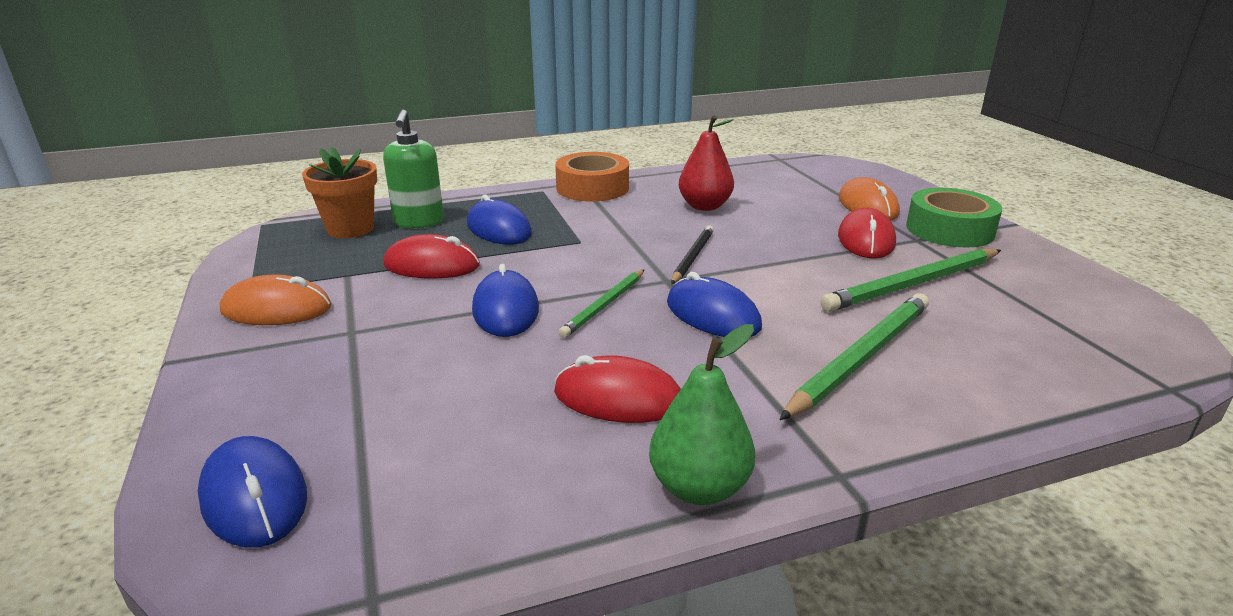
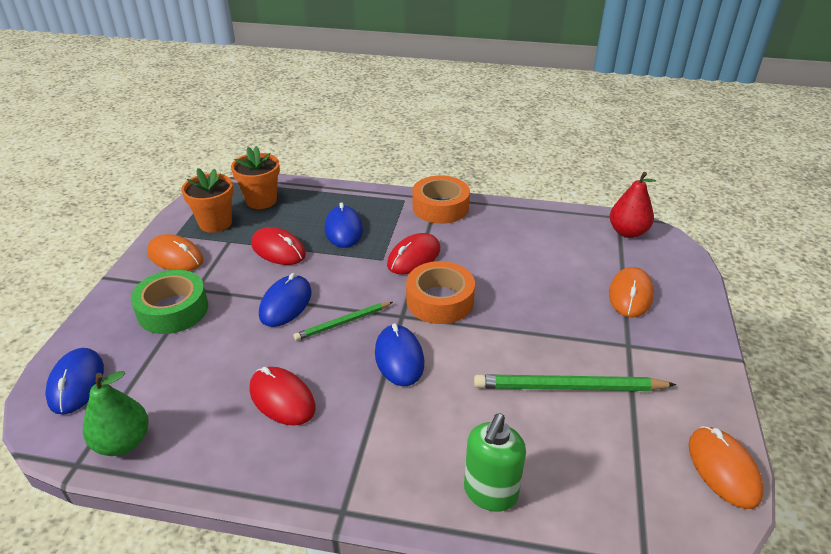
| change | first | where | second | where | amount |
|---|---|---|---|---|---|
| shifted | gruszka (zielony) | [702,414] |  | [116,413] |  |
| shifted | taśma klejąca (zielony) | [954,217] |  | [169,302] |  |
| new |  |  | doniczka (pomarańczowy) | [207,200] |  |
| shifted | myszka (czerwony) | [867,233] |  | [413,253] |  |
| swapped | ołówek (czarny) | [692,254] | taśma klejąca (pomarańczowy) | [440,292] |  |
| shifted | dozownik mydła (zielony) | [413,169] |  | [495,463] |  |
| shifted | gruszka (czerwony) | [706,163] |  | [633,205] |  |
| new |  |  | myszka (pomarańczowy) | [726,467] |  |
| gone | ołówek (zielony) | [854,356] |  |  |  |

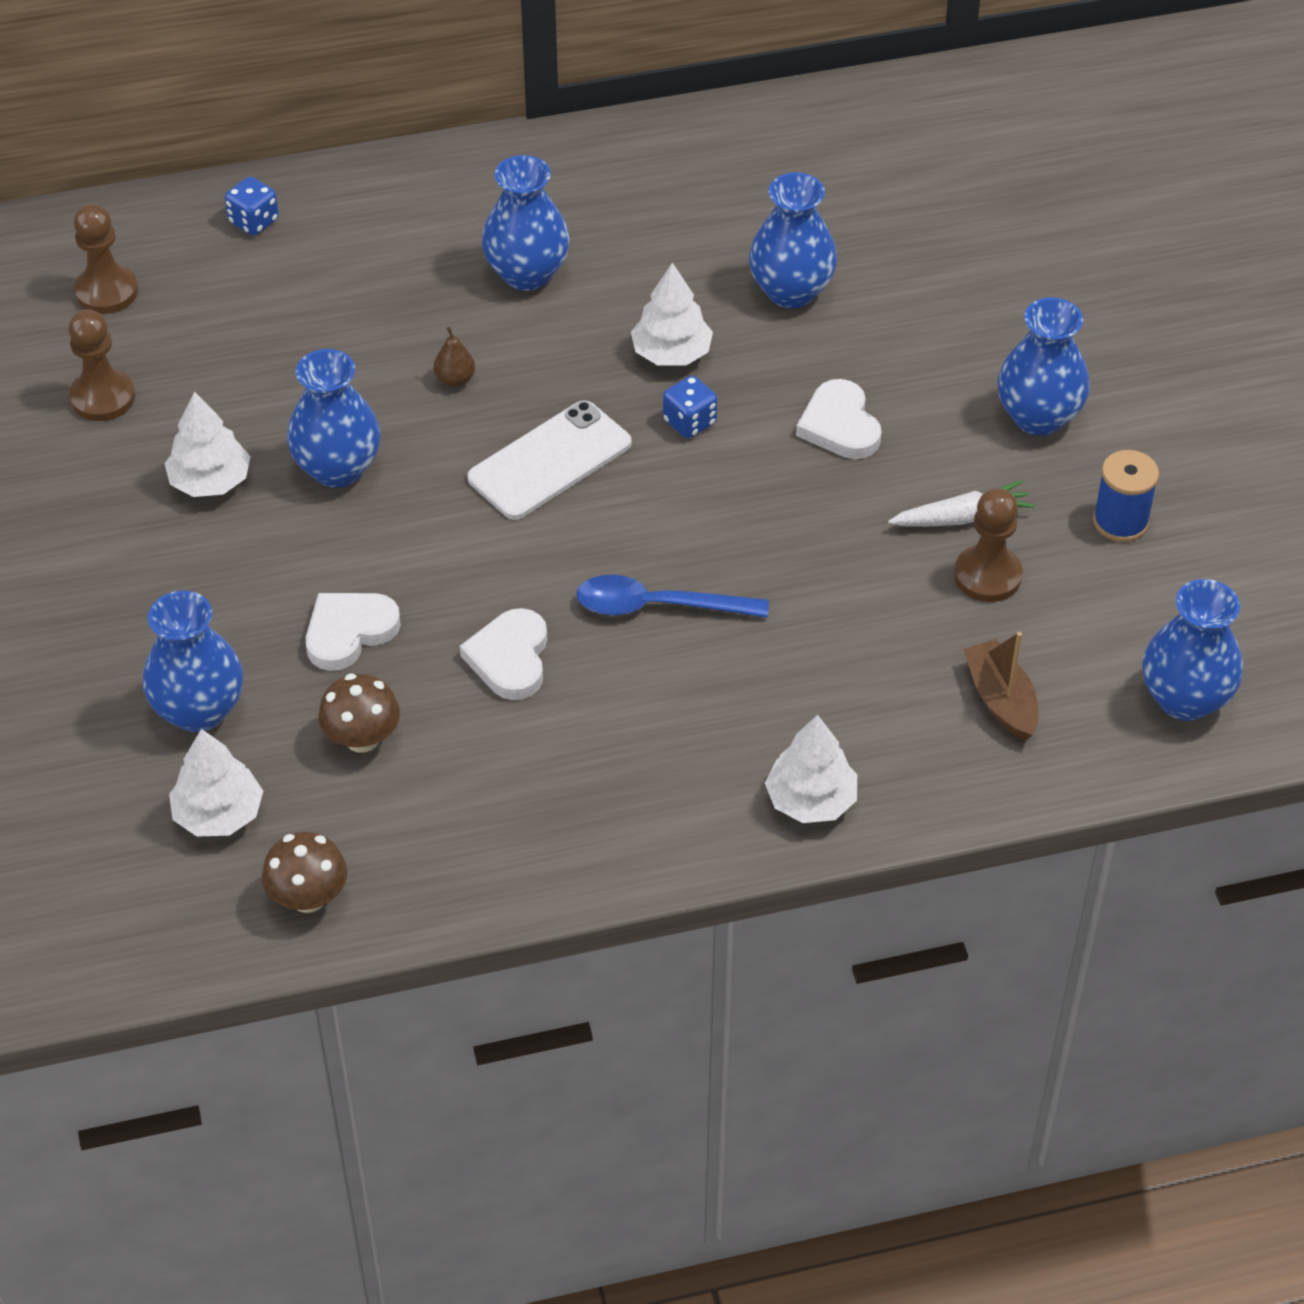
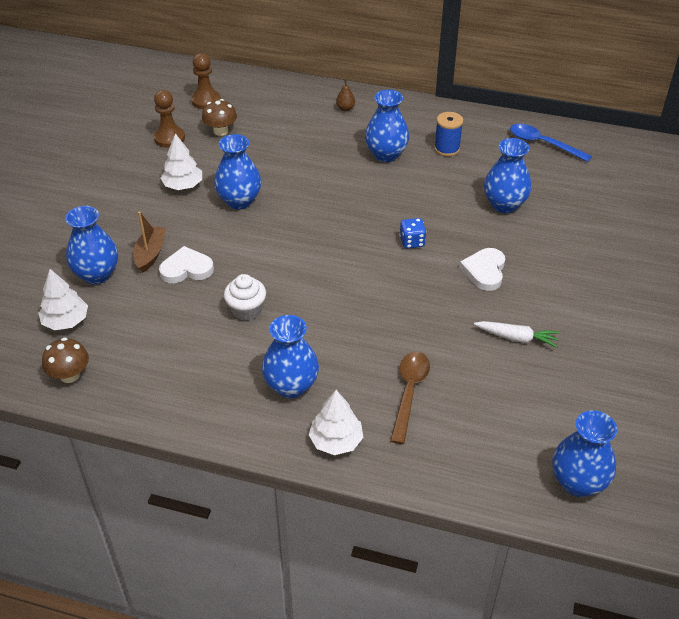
| change | first | where | second | where | amount |
|---|---|---|---|---|---|
| shifted | łódka (brązowy) | [1001,686] |  | [149,242] |  |
| shifted | grzyb (brązowy) | [359,713] |  | [219,117] |  |
| swapped | serce (biały) | [503,654] | muffinka (biały) | [245,297] |  |
| shifted | wazon (niebieski) | [1043,366] |  | [290,356] |  |
| shifted | gruszka (brązowy) | [454,357] |  | [345,95] |  |
| new |  |  | łyżka (brązowy) | [410,398] |  |
| shifted | szpulka (niebieski) | [1126,496] |  | [448,134] |  |
| shifted | łyżka (niebieski) | [672,596] |  | [551,143] |  |
| gone | kostka do gry (niebieski) | [252,206] |  |  |  |
| gone | telefon (biały) | [549,460] |  |  |  |
| gone | drzewko (biały) | [672,314] |  |  |  |
| gone | pionek (brązowy) | [988,545] |  |  |  |

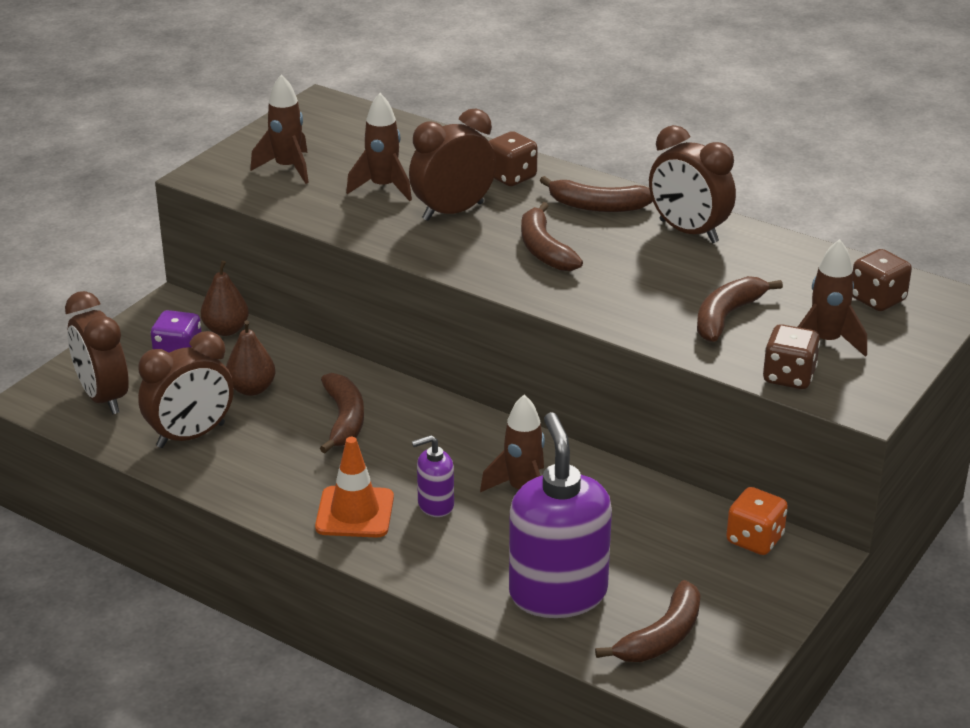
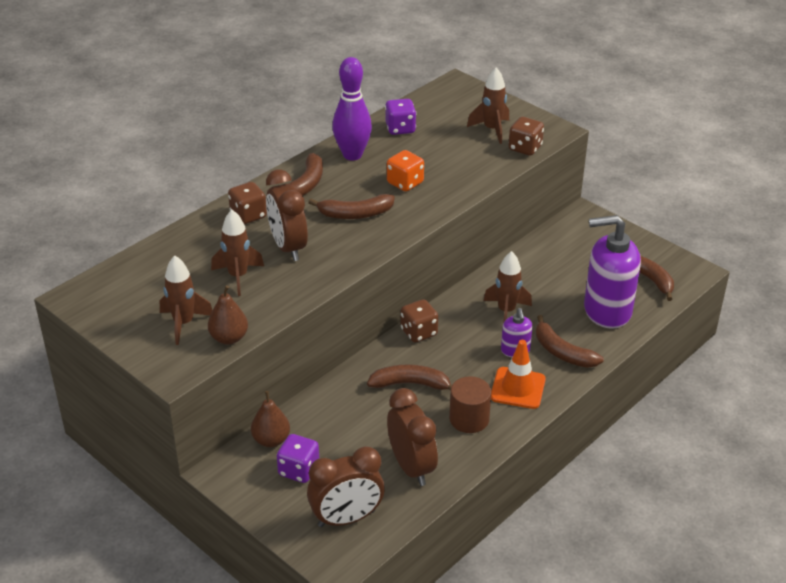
| change | first | where | second | where | amount |
|---|---|---|---|---|---|
| shifted | gruszka (brązowy) | [251,358] |  | [228,315] |  |
| swapped | budzik (brązowy) | [692,184] | kręgiel (fioletowy) | [352,109] |  |
| new |  |  | kostka do gry (fioletowy) | [400,117] |  |
| shifted | kostka do gry (pomarańczowy) | [757,521] |  | [405,170] |  |
| shifted | kostka do gry (brązowy) | [882,280] |  | [419,321] |  |
| new |  |  | walec (brązowy) | [470,404] |  |
| shifted | banan (brązowy) | [740,309] |  | [570,341] |  |

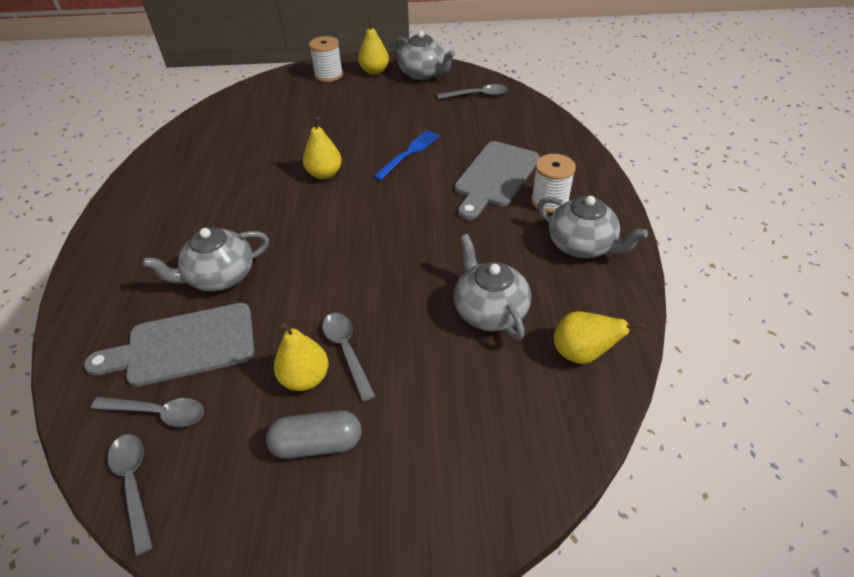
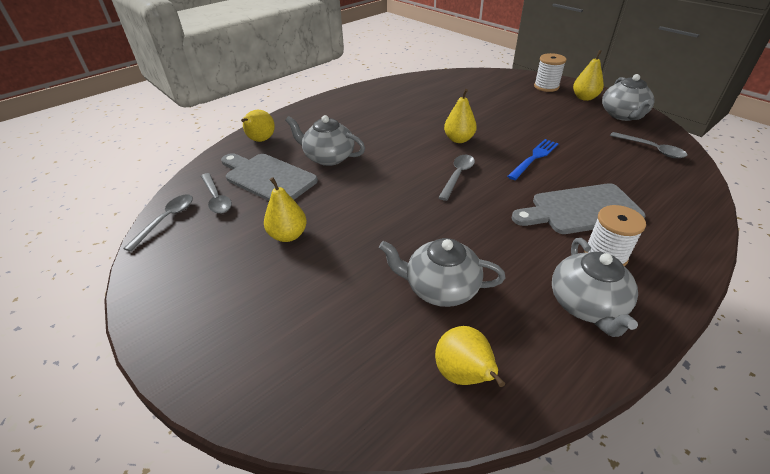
| change | first | where | second | where | amount |
|---|---|---|---|---|---|
| new |  |  | gruszka (żółty) | [258,126] |  |
| rotated | imbryk (szary) | [492,287] |  | [442,272] | 105 degrees counterclockwise |
| shifted | łyżka (szary) | [348,357] |  | [456,178] |  |
| rotated | widelec (niebieski) | [406,155] |  | [533,159] | 45 degrees counterclockwise |
| gone | kapsułka (szary) | [314,434] |  |  |  |

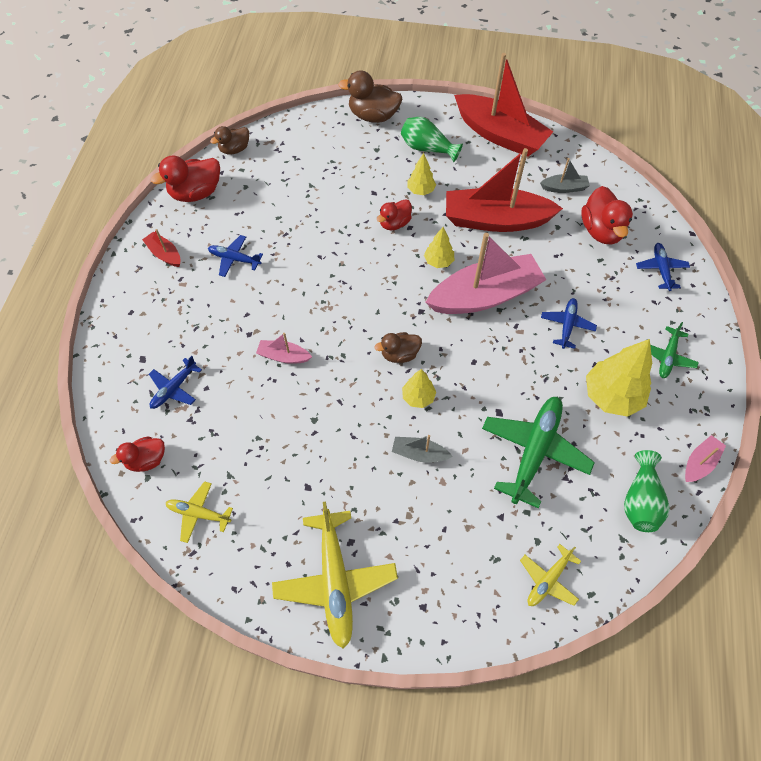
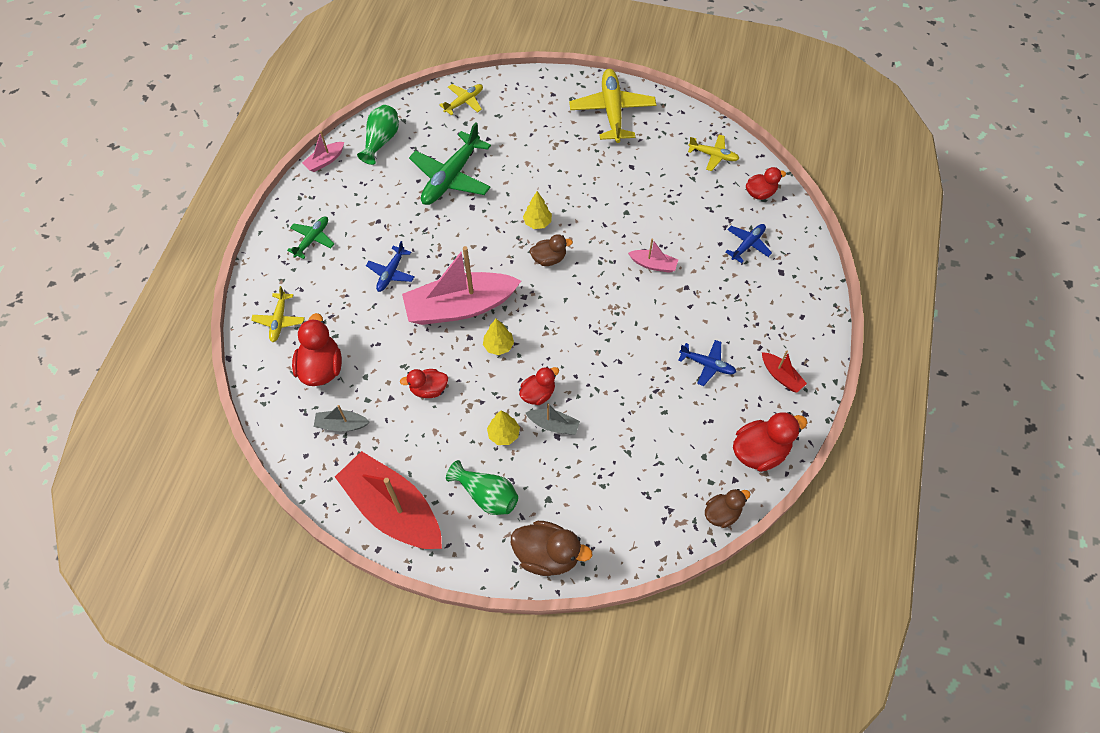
| change | first | where | second | where | amount |
|---|---|---|---|---|---|
| repainted | samolot (niebieski) | [663,267] | samolot (żółty) | [278,314] |  |
| swapped | łódka (czerwony) | [504,190] | kaczka (czerwony) | [424,383] |  |
| shifted | łódka (szary) | [422,449] |  | [553,419] |  |
| gone | drzewko (żółty) | [619,378] |  |  |  |

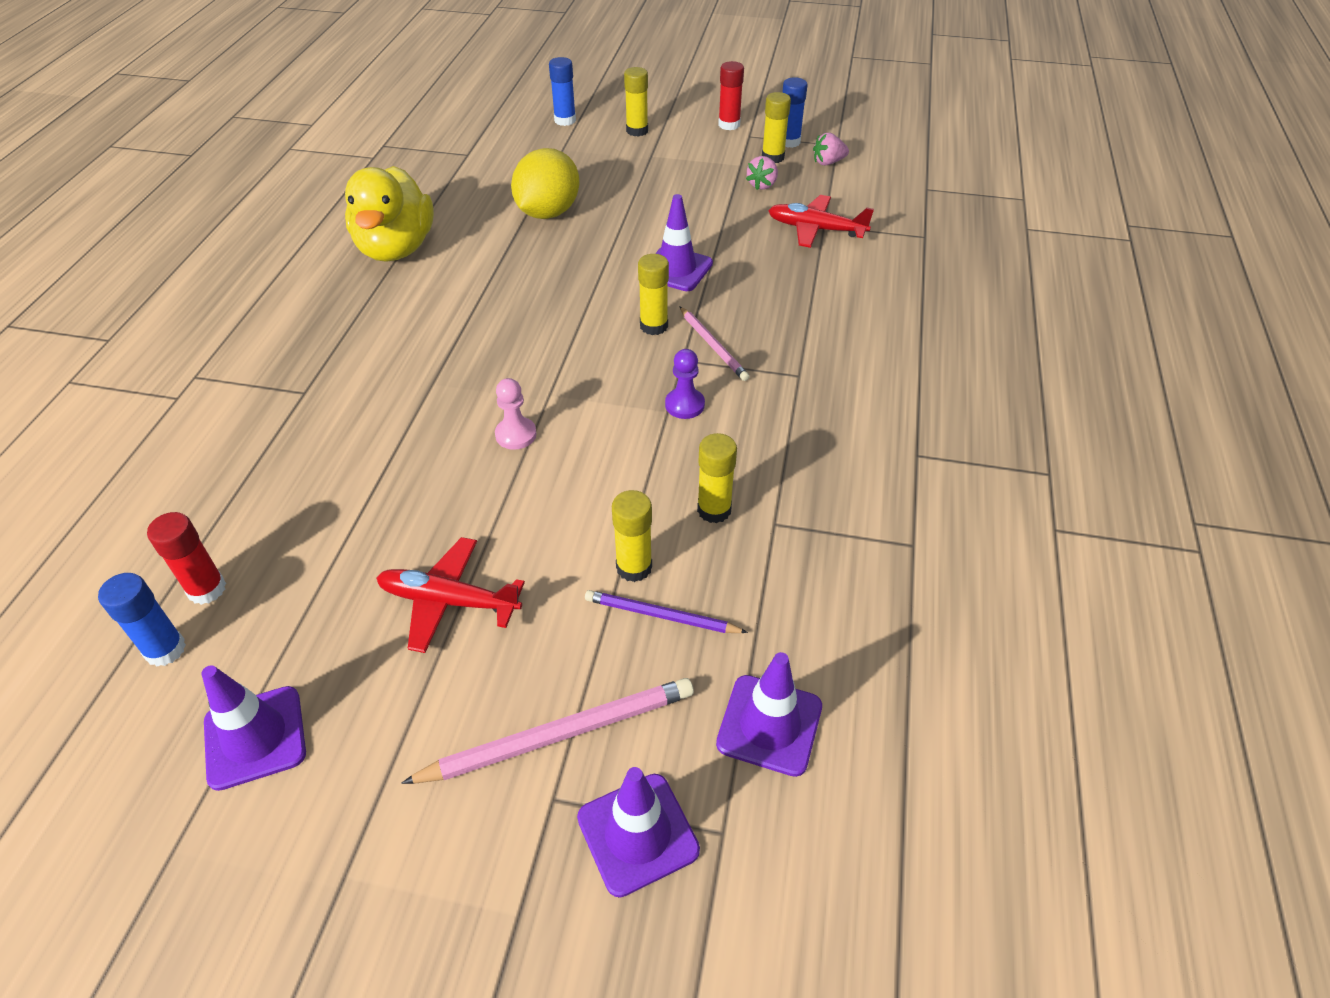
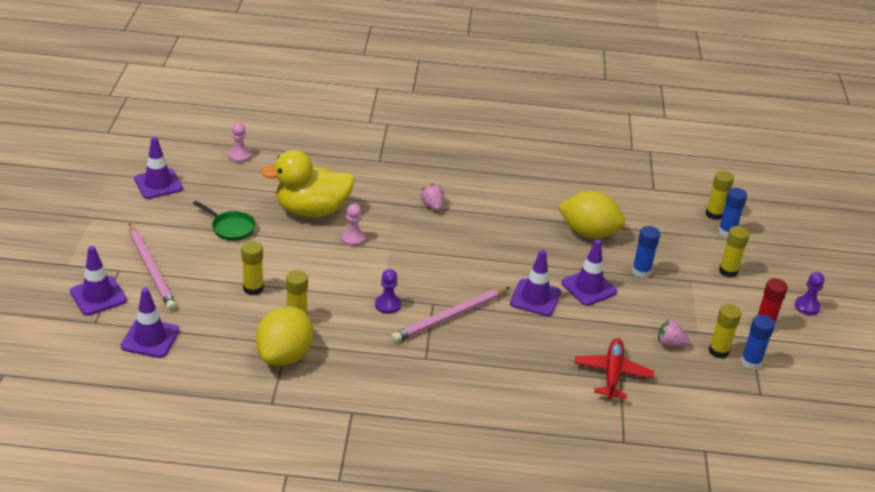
| change | first | where | second | where | amount |
|---|---|---|---|---|---|
| swapped | samolot (czerwony) | [450,595] | patelnia (zielony) | [224,221] |  |
| swapped | klej w sztyfcie (czerwony) | [186,558] | pionek (różowy) | [239,143] |  |
| new |  |  | cytryna (żółty) | [284,336] |  |
| shifted | kaczka (żółty) | [389,214] |  | [307,183] |  |
| scaled | ołówek (różowy) | [714,343] |  | [450,314] | x1.61 |
| shifted | truskawka (różowy) | [831,149] |  | [432,197] |  |
| new |  |  | pachołek (fioletowy) | [589,273] |  |
| shifted | klej w sztyfcie (niebieski) | [142,619] |  | [646,252] |  |
| shifted | klej w sztyfcie (żółty) | [653,294] |  | [720,195] |  |
| new |  |  | pionek (fioletowy) | [809,293] |  |
| gone | ołówek (fioletowy) | [666,611] |  |  |  |

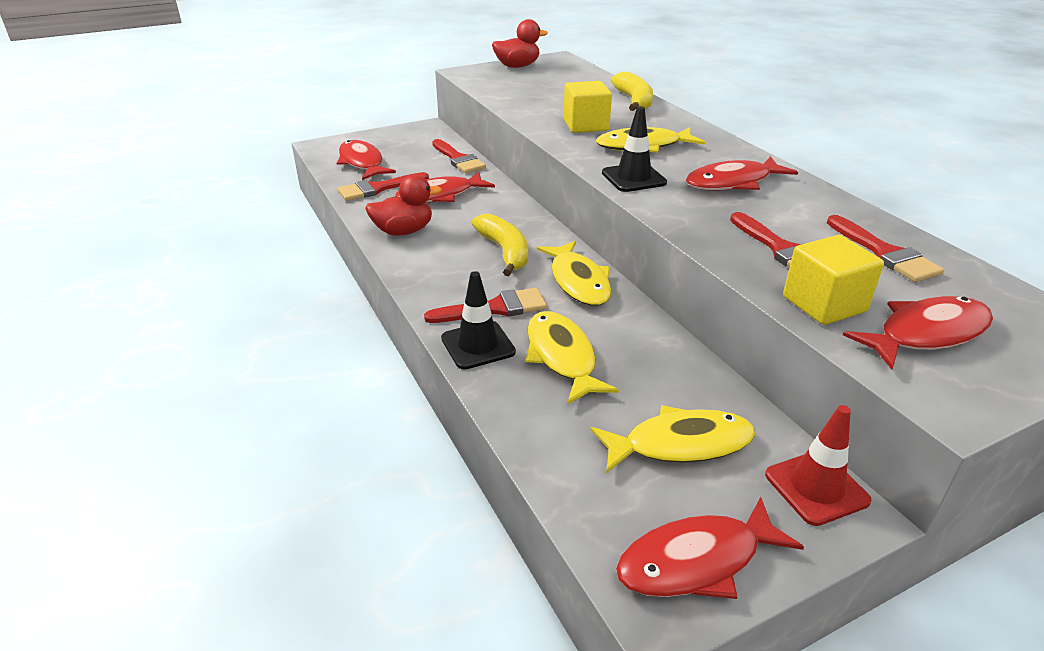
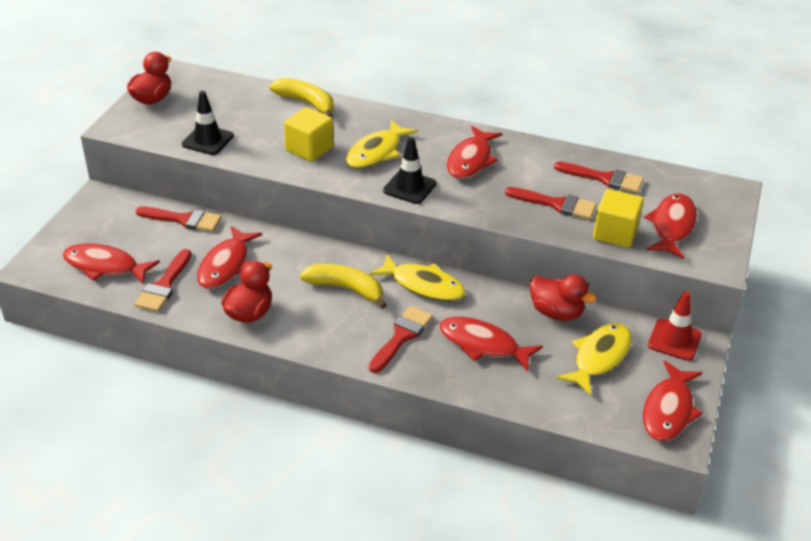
| change | first | where | second | where | amount |
|---|---|---|---|---|---|
| shifted | pachołek (czarny) | [478,320] |  | [208,123] |  |
| repainted | ryba (żółty) | [572,358] | ryba (czerwony) | [491,344] |  |
| new |  |  | kaczka (czerwony) | [562,297] |  |

